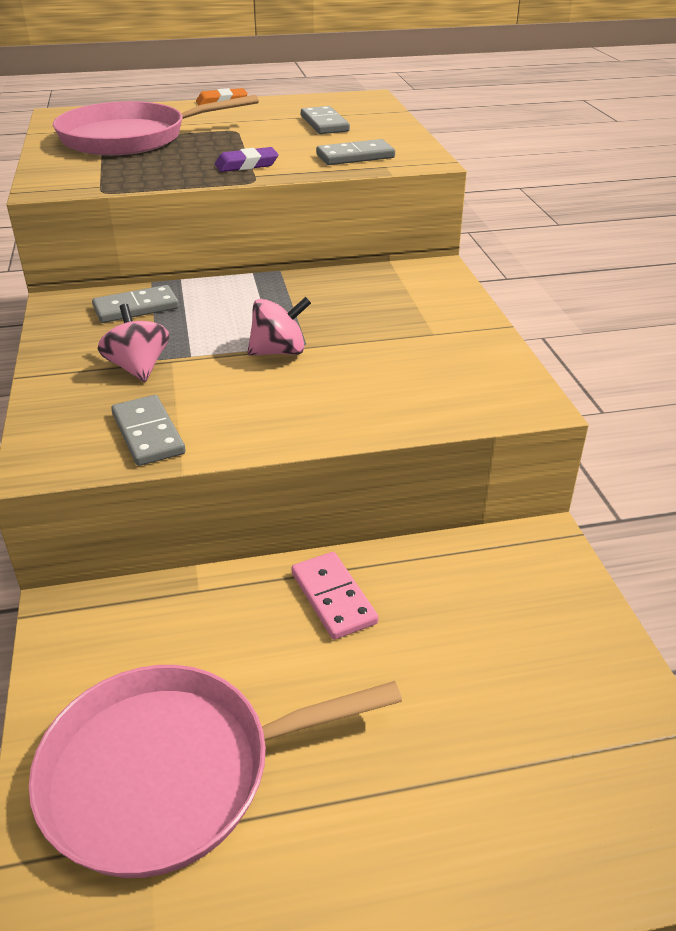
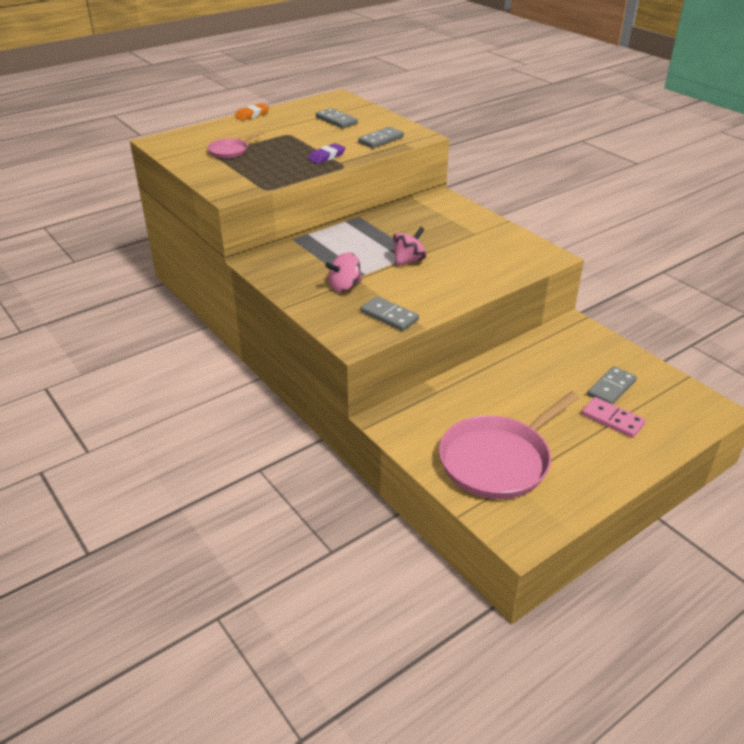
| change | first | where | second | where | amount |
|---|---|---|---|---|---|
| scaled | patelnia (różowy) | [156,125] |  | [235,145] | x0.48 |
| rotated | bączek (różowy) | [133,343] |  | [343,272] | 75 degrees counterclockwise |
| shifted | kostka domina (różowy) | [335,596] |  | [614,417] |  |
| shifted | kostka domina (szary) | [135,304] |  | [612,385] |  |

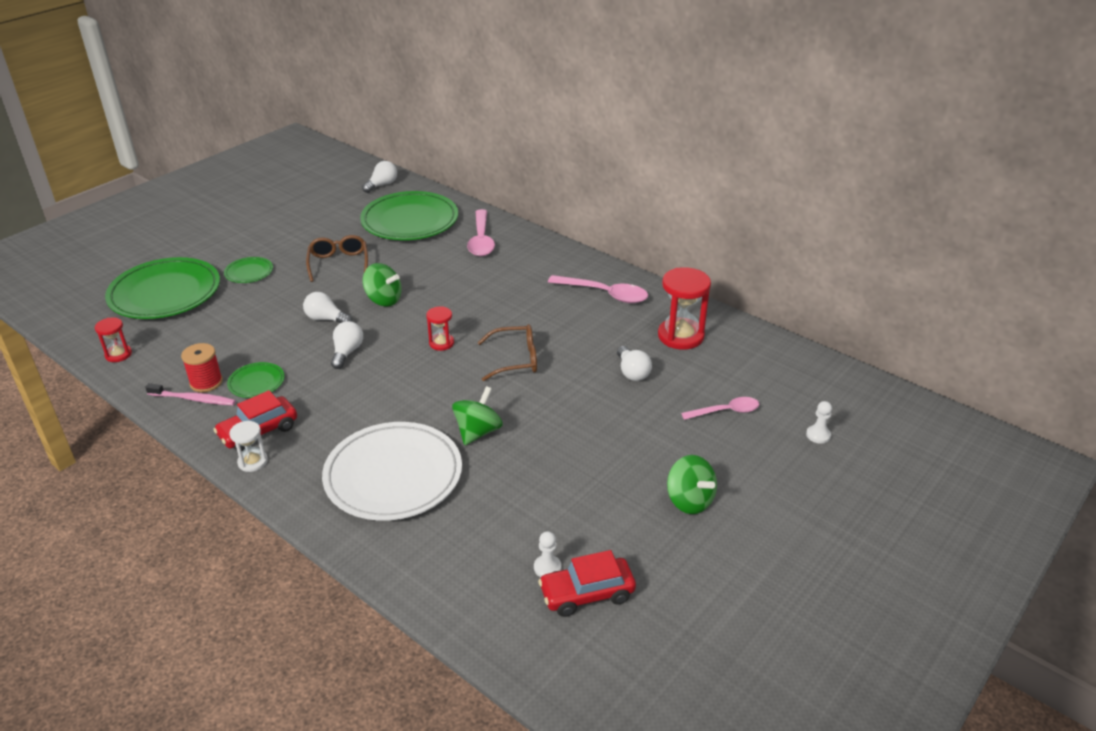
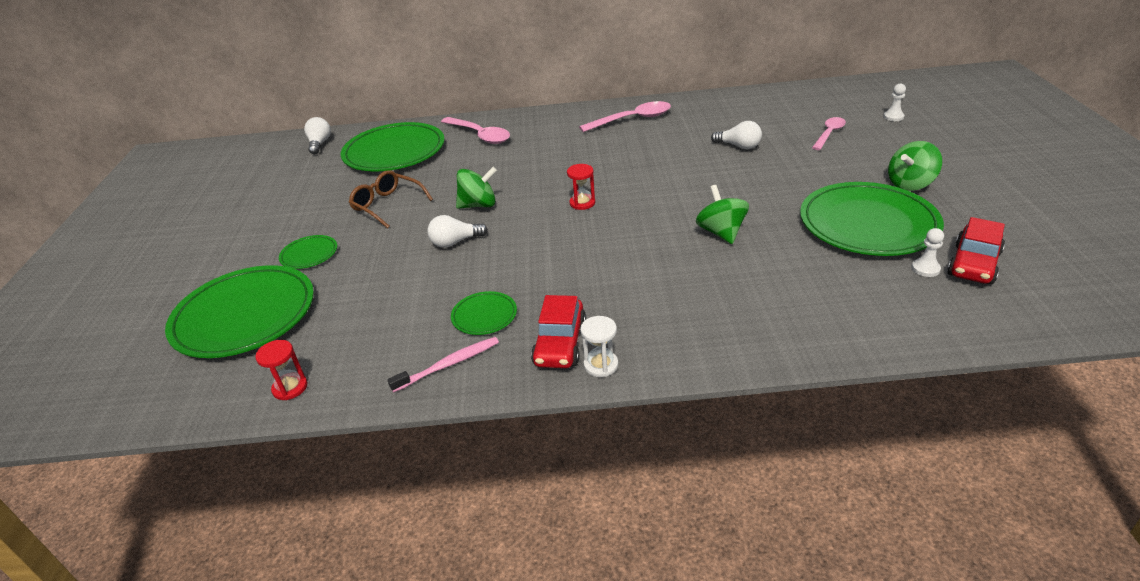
| change | first | where | second | where | amount |
|---|---|---|---|---|---|
| new |  |  | talerz (zielony) | [872,219] |  |
| rotated | bączek (zielony) | [692,484] |  | [915,166] | 135 degrees clockwise |
| gone | szpulka (czerwony) | [202,368] |  |  |  |
| gone | talerz (biały) | [392,471] |  |  |  |
| gone | żarówka (biały) | [347,345] |  |  |  |
| gone | okulary (brązowy) | [507,352] |  |  |  |
| gone | klepsydra (czerwony) | [684,308] |  |  |  |

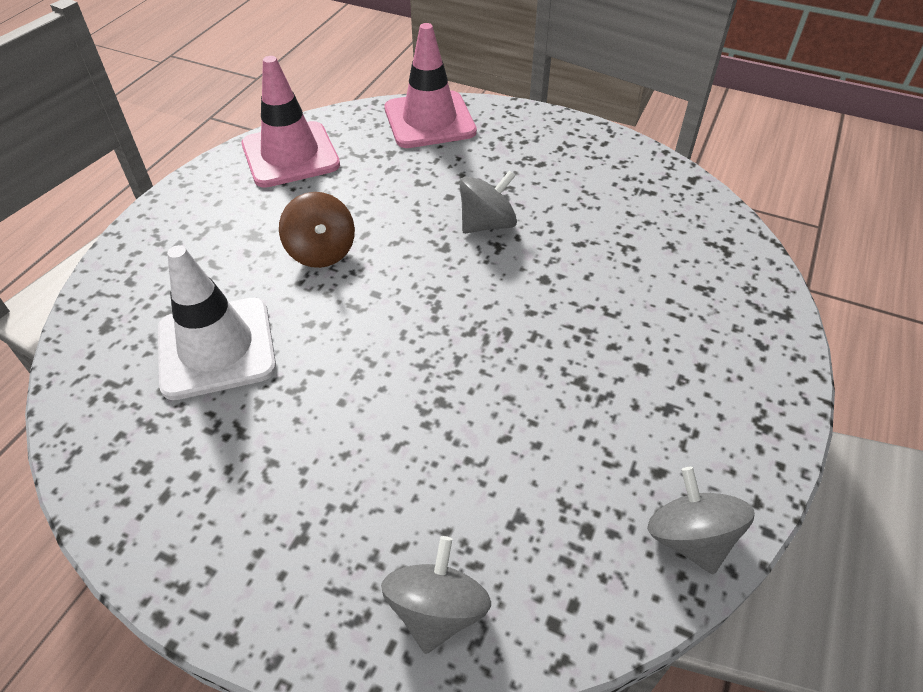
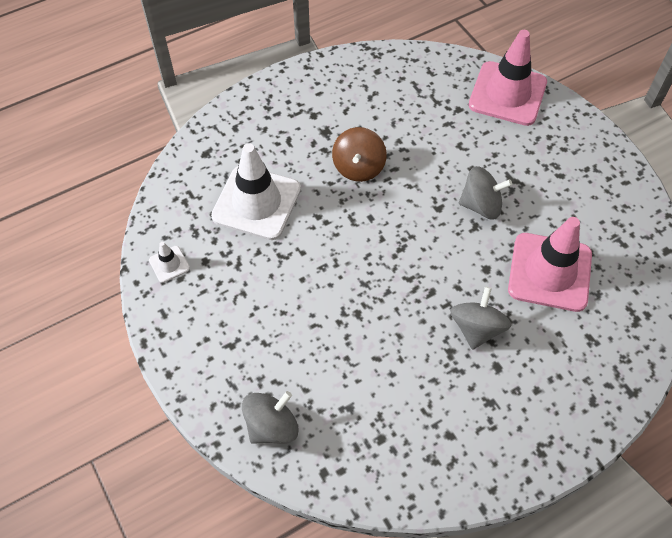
| change | first | where | second | where | amount |
|---|---|---|---|---|---|
| new |  |  | pachołek (biały) | [169,262] |  |
| shifted | bączek (szary) | [701,520] |  | [480,318] |  |
| shifted | pachołek (różowy) | [290,122] |  | [550,264] |  |

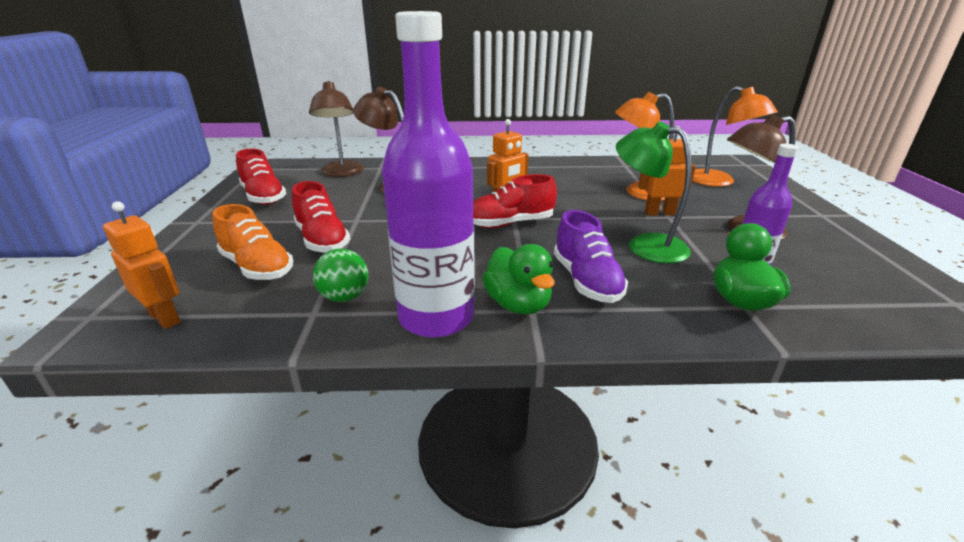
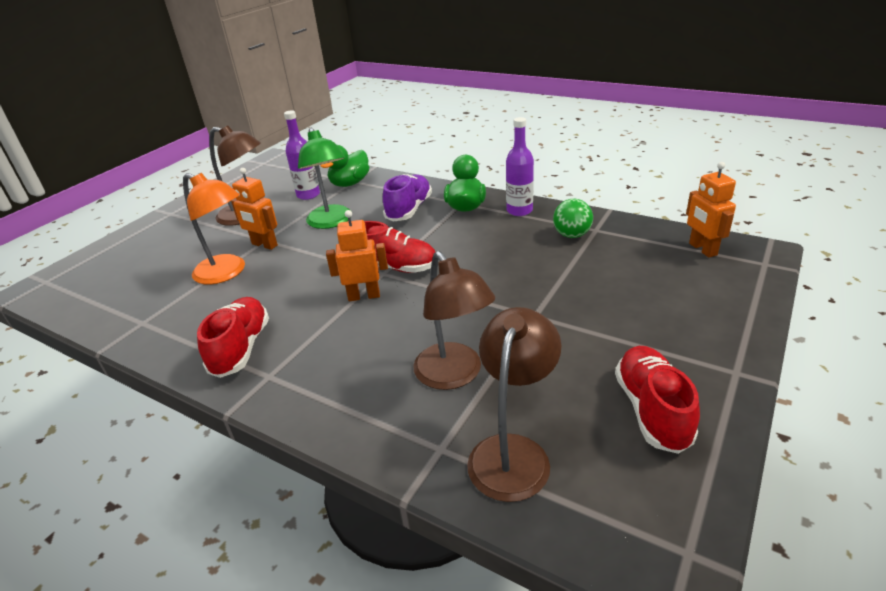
| change | first | where | second | where | amount |
|---|---|---|---|---|---|
| shifted | but (czerwony) | [321,217] |  | [233,337] |  |
| scaled | butelka (fioletowy) | [428,174] |  | [520,166] | x0.54 |
| gone | but (pomarańczowy) | [253,242] |  |  |  |
| gone | lampka (pomarańczowy) | [735,136] |  |  |  |

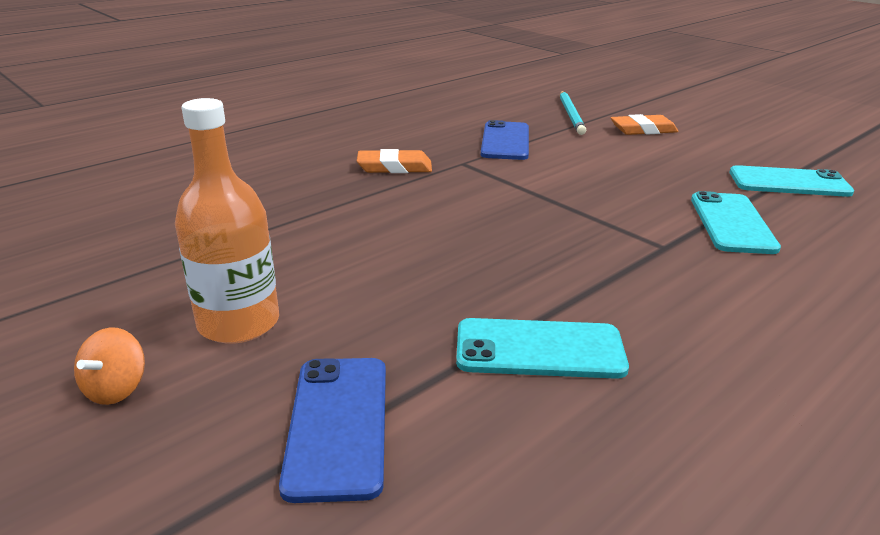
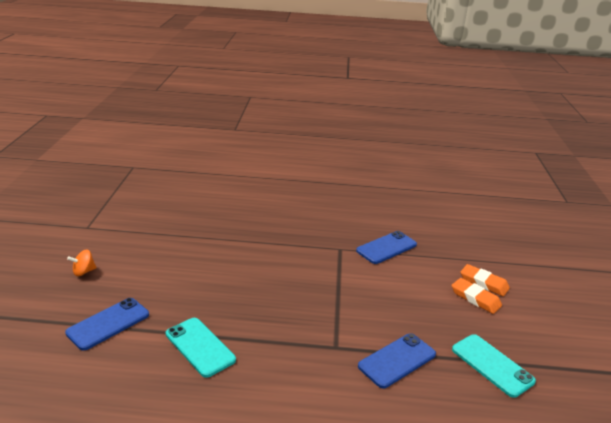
| change | first | where | second | where | amount |
|---|---|---|---|---|---|
| repainted | telefon (turkusowy) | [736,222] | telefon (niebieski) | [397,360] |  |
| shifted | gumka do mazania (pomarańczowy) | [394,161] |  | [476,296] |  |
| gone | butelka (pomarańczowy) | [227,221] |  |  |  |
| gone | ołówek (turkusowy) | [573,113] |  |  |  |

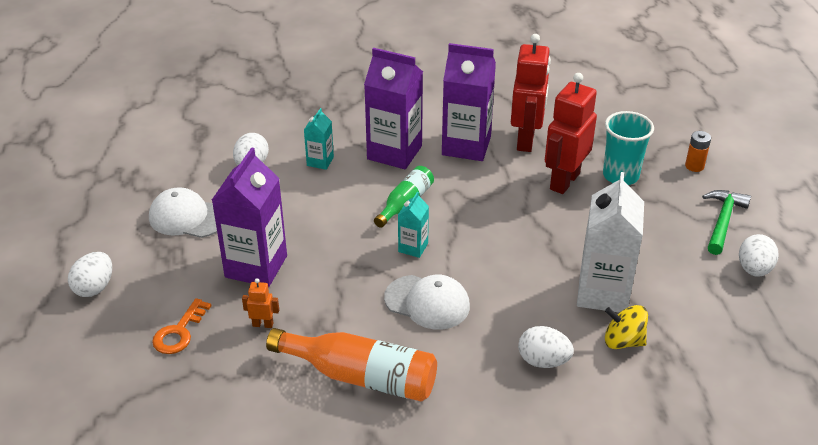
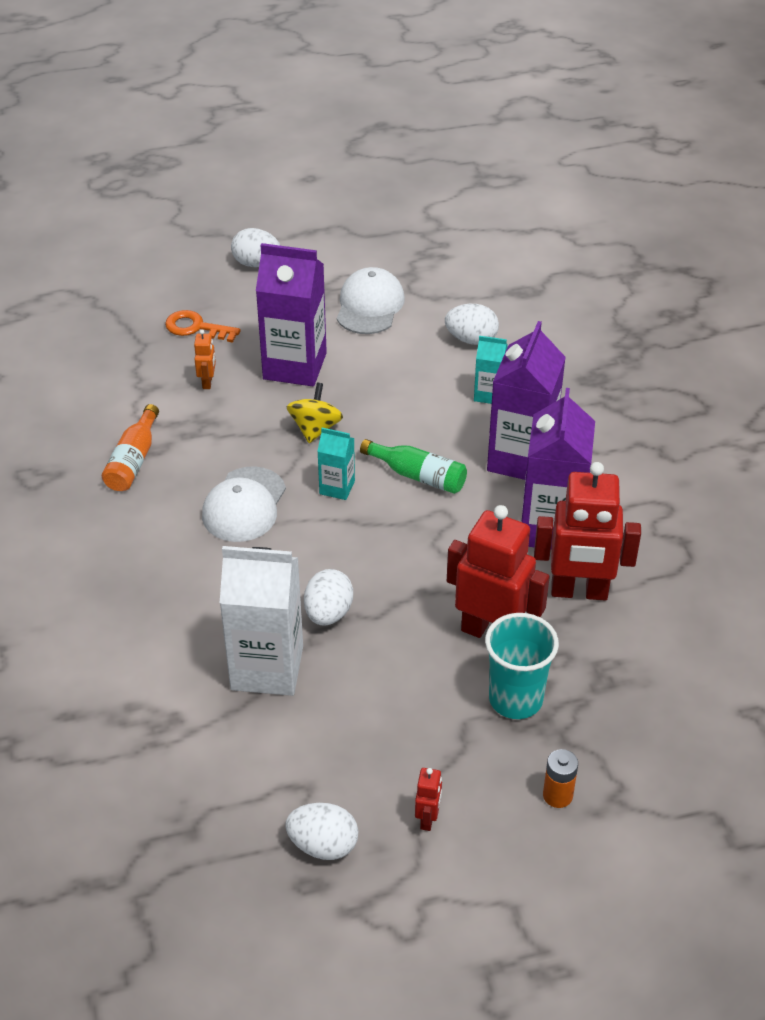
| change | first | where | second | where | amount |
|---|---|---|---|---|---|
| scaled | butelka (pomarańczowy) | [351,365] |  | [130,447] | x0.60 |
| shifted | bączek (żółty) | [626,327] |  | [315,412] |  |
| shifted | jajko (biały) | [546,347] |  | [328,597] |  |
| swapped | młotek (zielony) | [726,222] | robot (czerwony) | [428,799] |  |

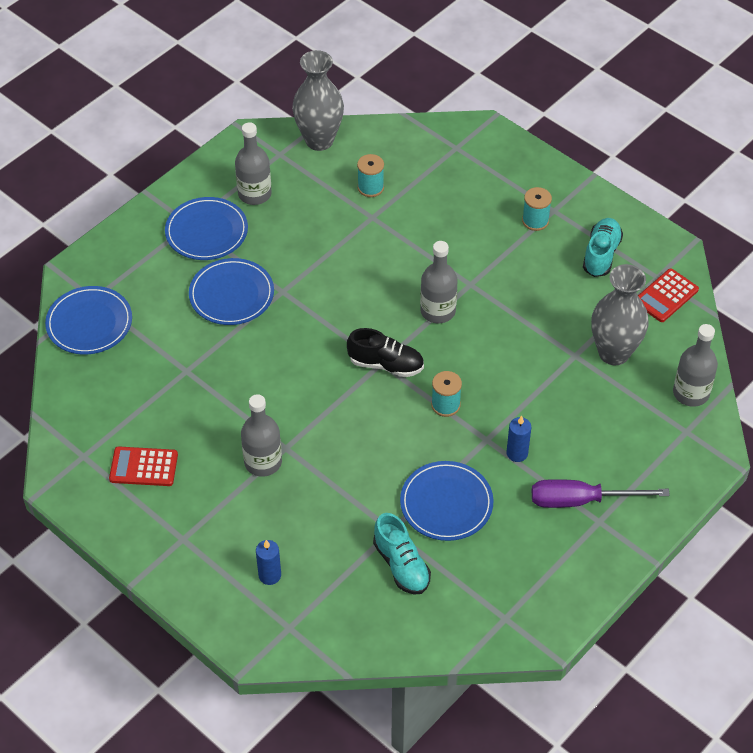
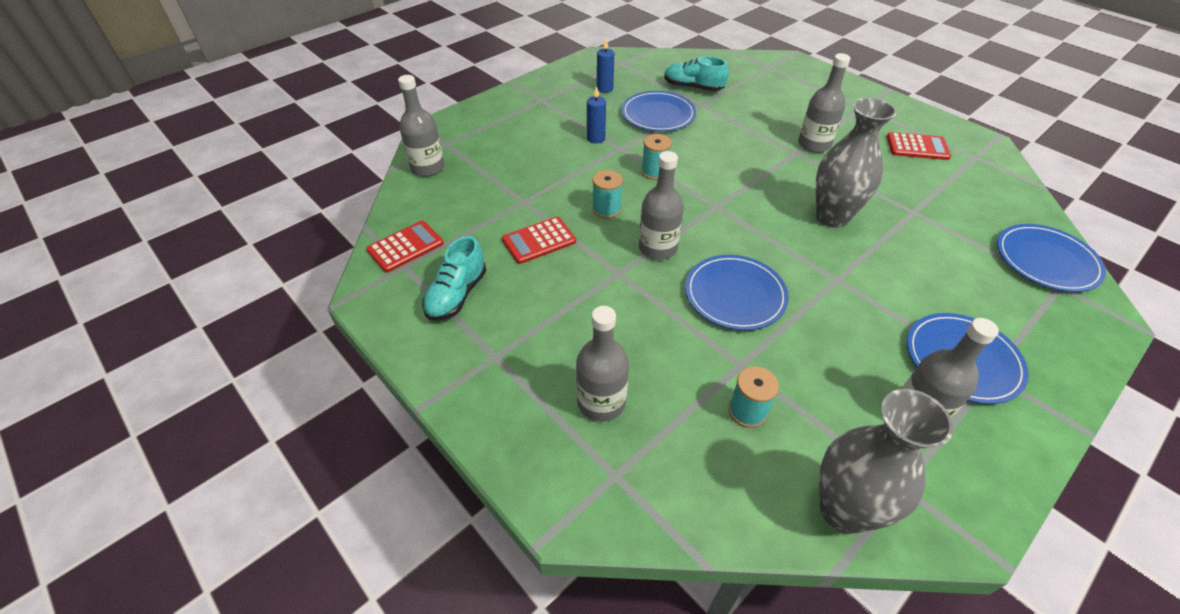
| change | first | where | second | where | amount |
|---|---|---|---|---|---|
| new |  |  | kalkulator (czerwony) | [539,240] |  |
| new |  |  | butelka (szary) | [602,364] |  |
| shifted | szpulka (turkusowy) | [537,209] |  | [607,194] |  |
| shifted | świeca (niebieski) | [268,562] |  | [605,66] |  |
| rotated | but (turkusowy) | [402,554] |  | [697,73] | 45 degrees counterclockwise |
| shifted | talerz (niebieski) | [231,291] |  | [737,292] |  |
| shifted | wazon (szary) | [620,314] |  | [856,163] |  |
| gone | but (czarny) | [385,352] |  |  |  |
| gone | śrubokręt (fioletowy) | [601,493] |  |  |  |

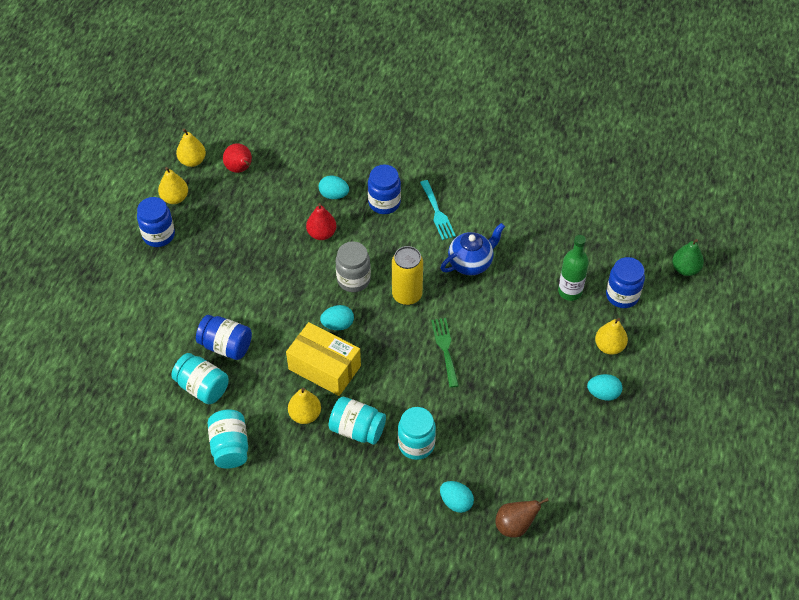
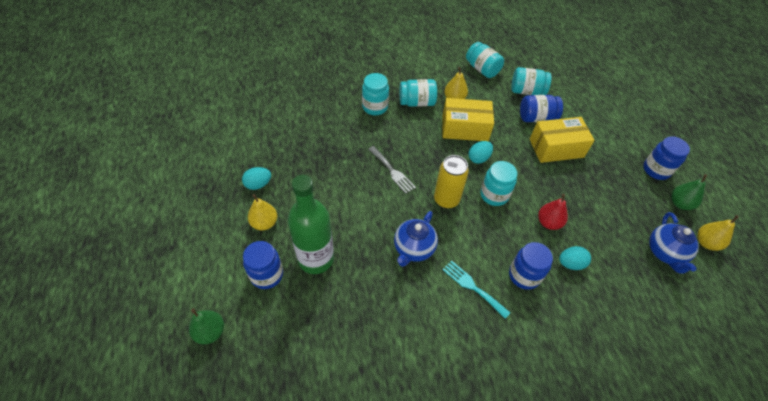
| change | first | where | second | where | amount |
|---|---|---|---|---|---|
| scaled | butelka (zielony) | [573,268] |  | [311,224] | x1.54 |
| repainted | widelec (zielony) | [445,353] | widelec (szary) | [392,170] |  |
| repainted | słoik (szary) | [353,266] | słoik (turkusowy) | [498,183] |  |
| new |  |  | pudełko (żółty) | [562,140] |  |
| swapped | gruszka (czerwony) | [237,158] | imbryk (niebieski) | [673,243] |  |
| repainted | gruszka (żółty) | [173,185] | gruszka (zielony) | [689,192] |  |
| gone | jajko (turkusowy) | [457,497] |  |  |  |
| gone | gruszka (brązowy) | [522,518] |  |  |  |

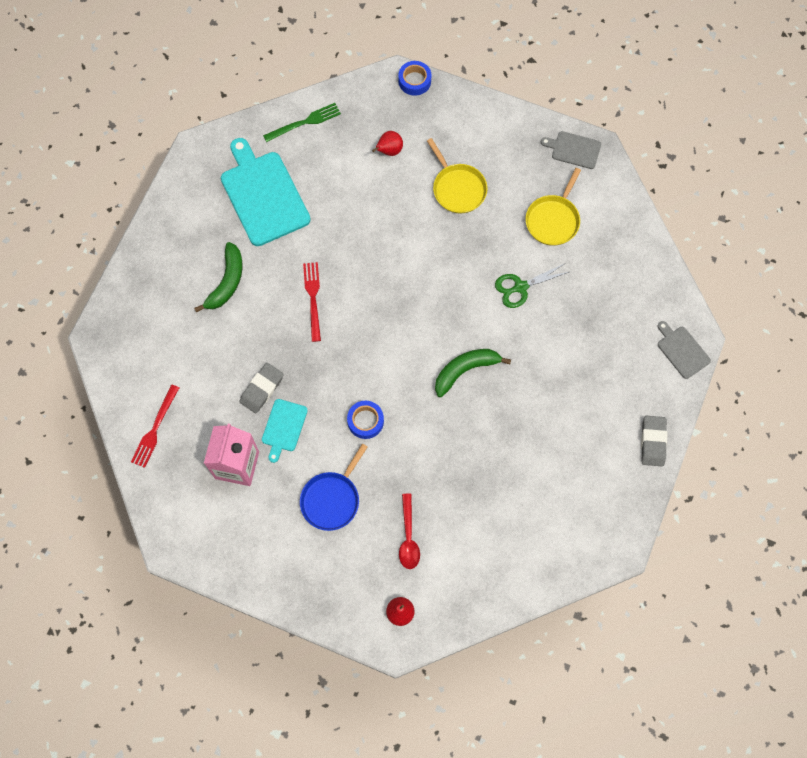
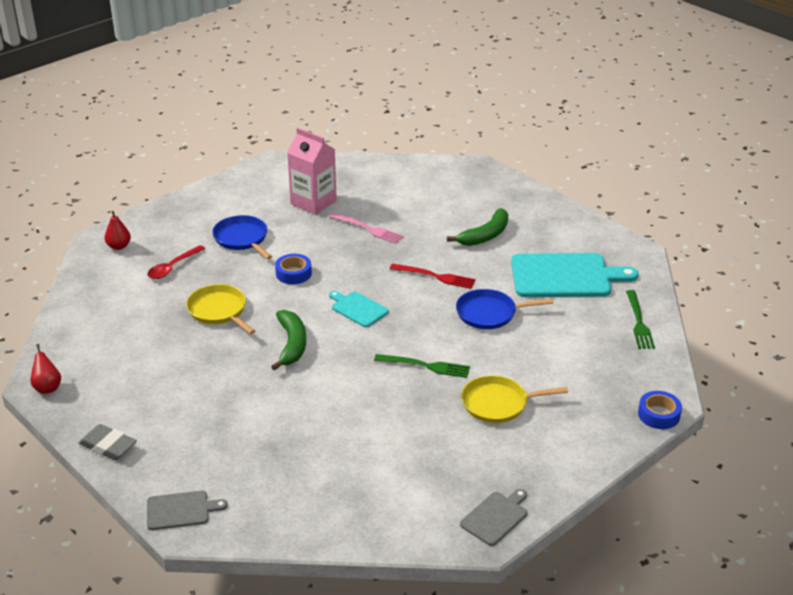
| change | first | where | second | where | amount |
|---|---|---|---|---|---|
| shifted | gruszka (czerwony) | [387,143] |  | [45,369] |  |
| rotated | łyżka (czerwony) | [409,531] |  | [176,262] | 75 degrees counterclockwise |
| shifted | patelnia (żółty) | [553,207] |  | [220,309] |  |
| swapped | gumka do mazania (szary) | [261,388] | widelec (różowy) | [366,228] |  |
| shifted | deska do krojenia (turkusowy) | [285,431] |  | [359,309] |  |
| new |  |  | widelec (zielony) | [422,366] |  |
| rotated | banan (zielony) | [218,277] |  | [477,227] | 90 degrees counterclockwise |
| new |  |  | patelnia (niebieski) | [504,309] |  |
| gone | widelec (czerwony) | [155,426] |  |  |  |
| gone | nożyczki (zielony) | [533,286] |  |  |  |

